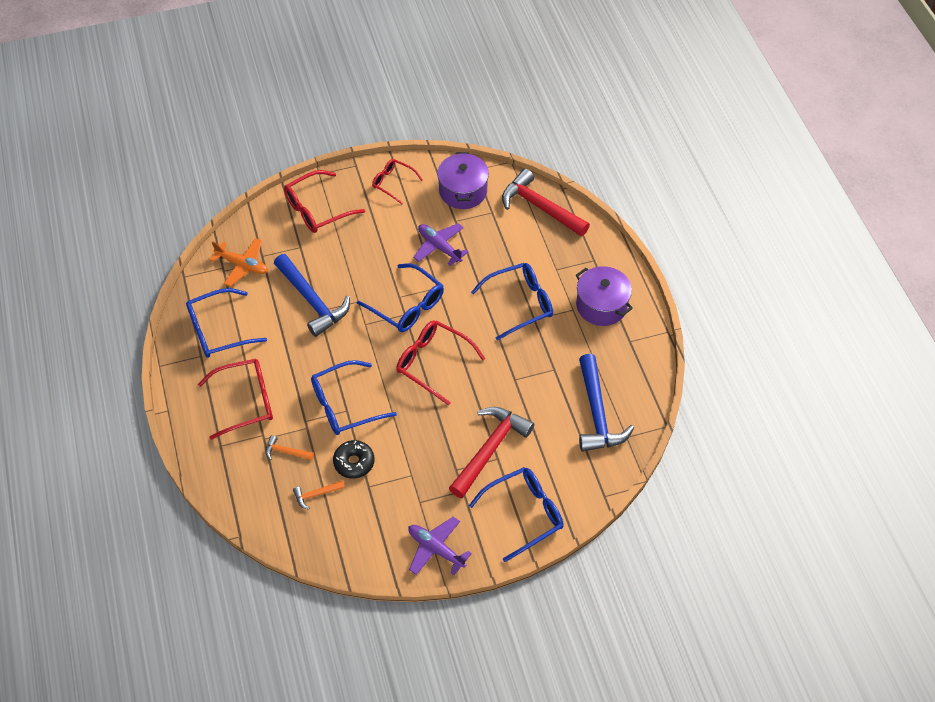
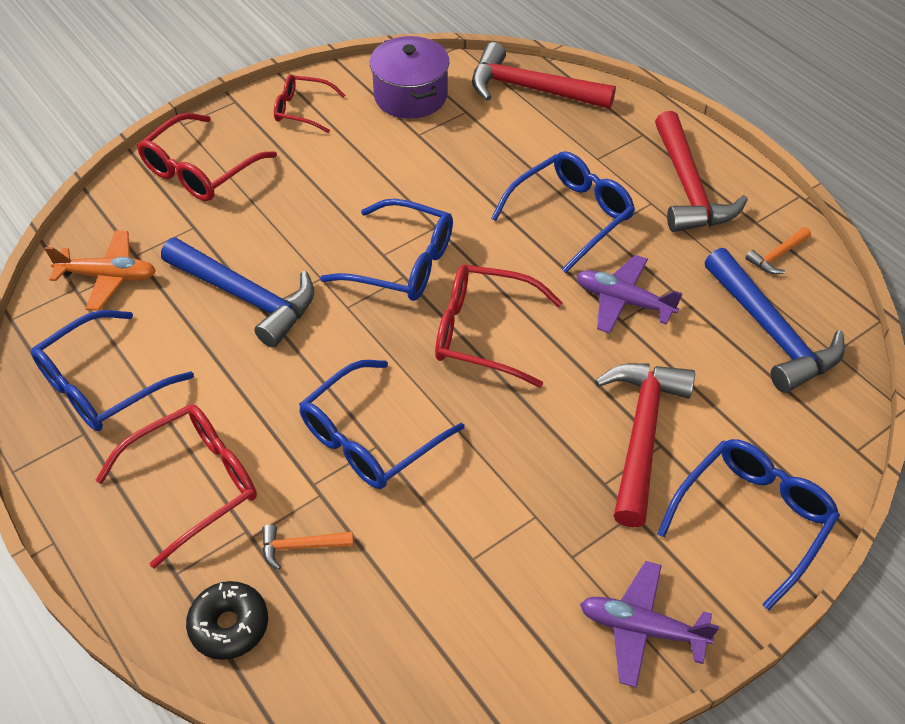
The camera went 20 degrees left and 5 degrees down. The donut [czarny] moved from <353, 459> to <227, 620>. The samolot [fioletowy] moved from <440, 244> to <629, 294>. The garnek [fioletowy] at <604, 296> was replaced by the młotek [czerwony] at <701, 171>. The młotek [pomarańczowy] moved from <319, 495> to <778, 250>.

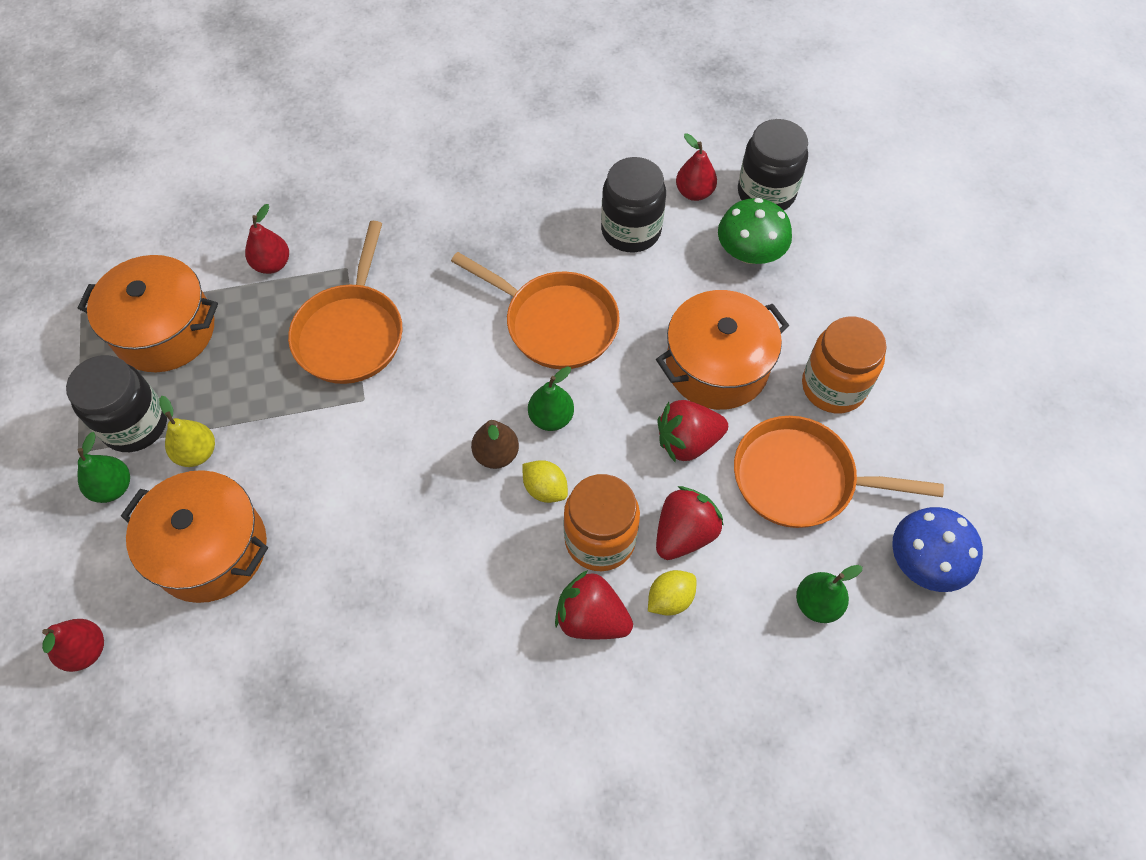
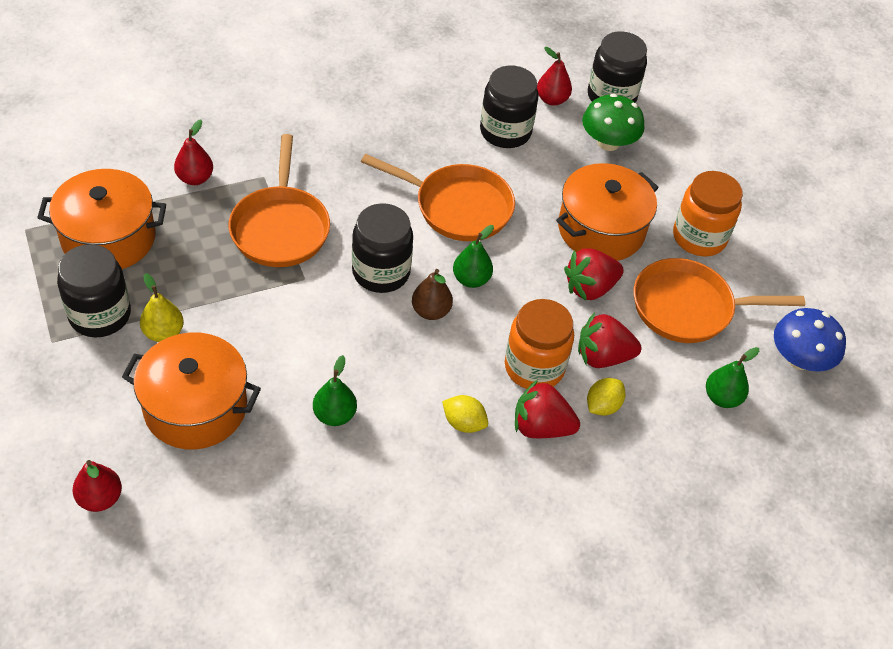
The camera went 15 degrees left and 10 degrees down. The gruszka [zielony] moved from <103, 467> to <335, 390>. The słoik [czarny] at <382, 248> appeared. The cytryna [żółty] moved from <545, 481> to <465, 414>. The truskawka [czerwony] at <690, 523> turned 120 degrees counterclockwise.

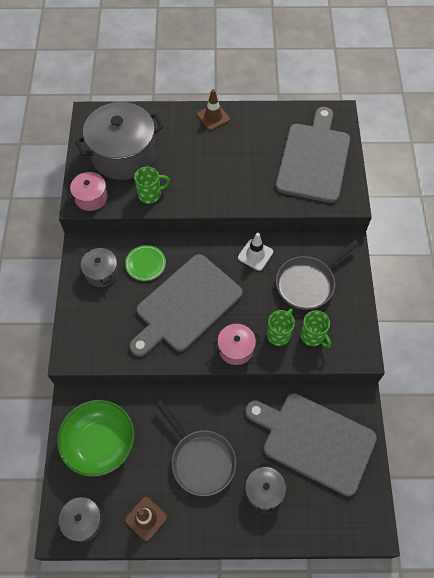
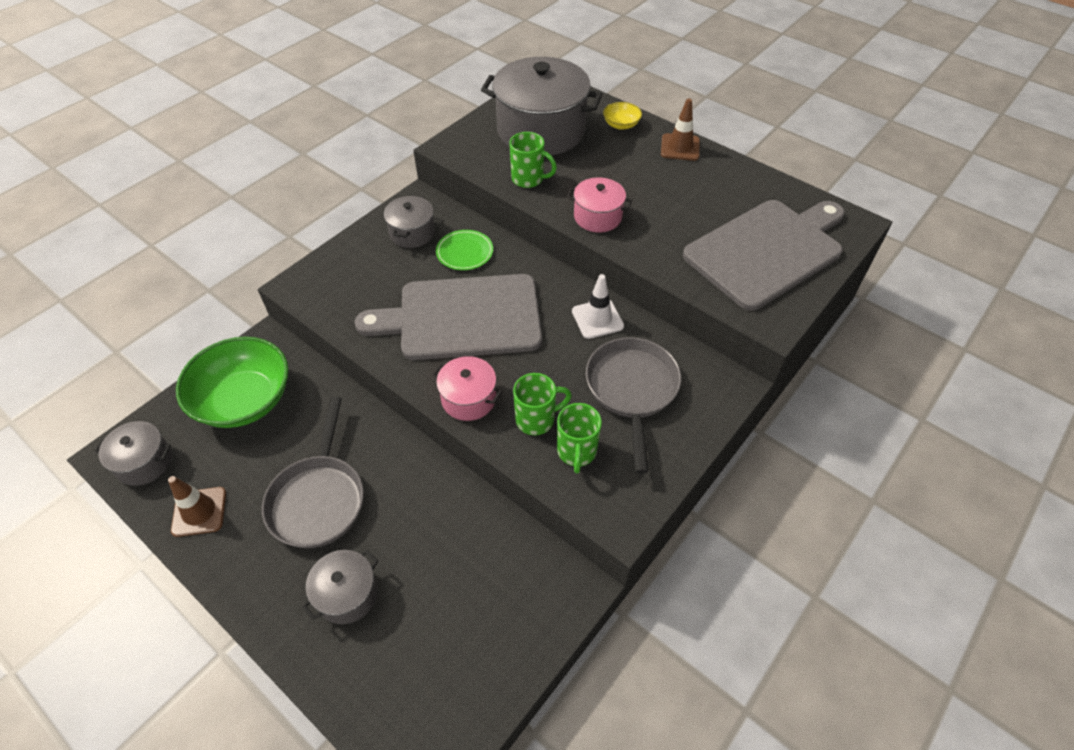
The camera went 40 degrees right and 10 degrees down. The garnek [różowy] moved from <88, 191> to <599, 205>. The patelnia [szary] at <317, 275> turned 90 degrees clockwise. The miska [żółty] at <622, 116> appeared. The deska do krojenia [szary] at <311, 444> disappeared.

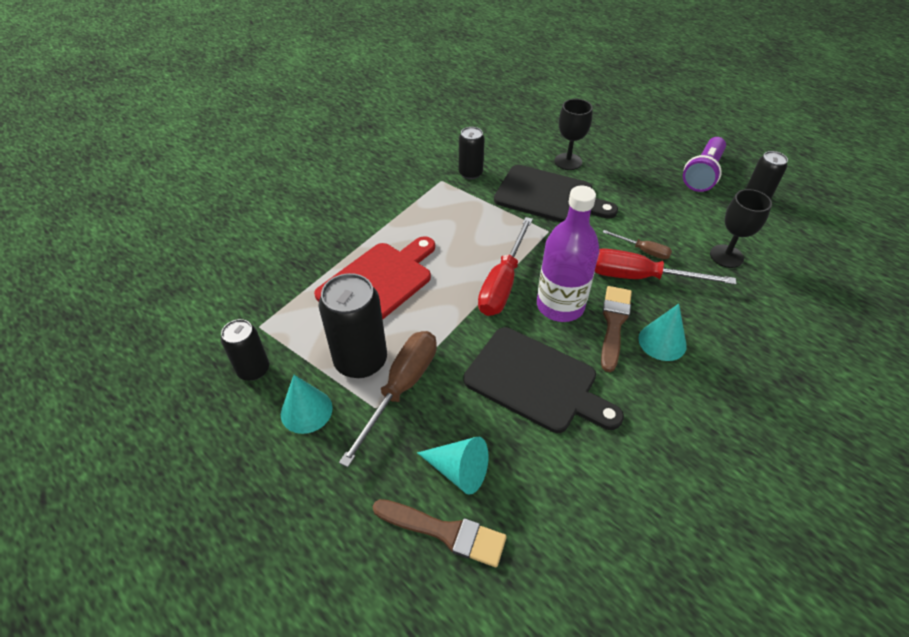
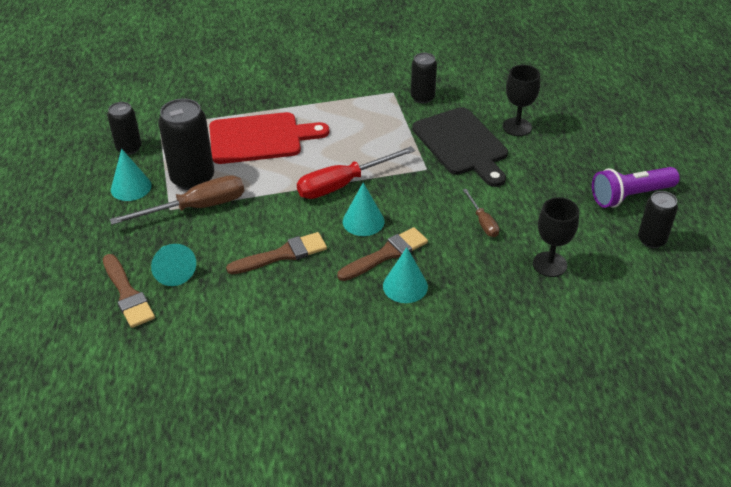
The camera went 40 degrees right and 5 degrees down. The deska do krojenia [czarny] at <544, 380> was replaced by the pędzel [brązowy] at <276, 253>. The butelka [fioletowy] at <568, 254> was replaced by the stożek [turkusowy] at <363, 209>. The śrubokręt [czerwony] at <665, 266> disappeared.

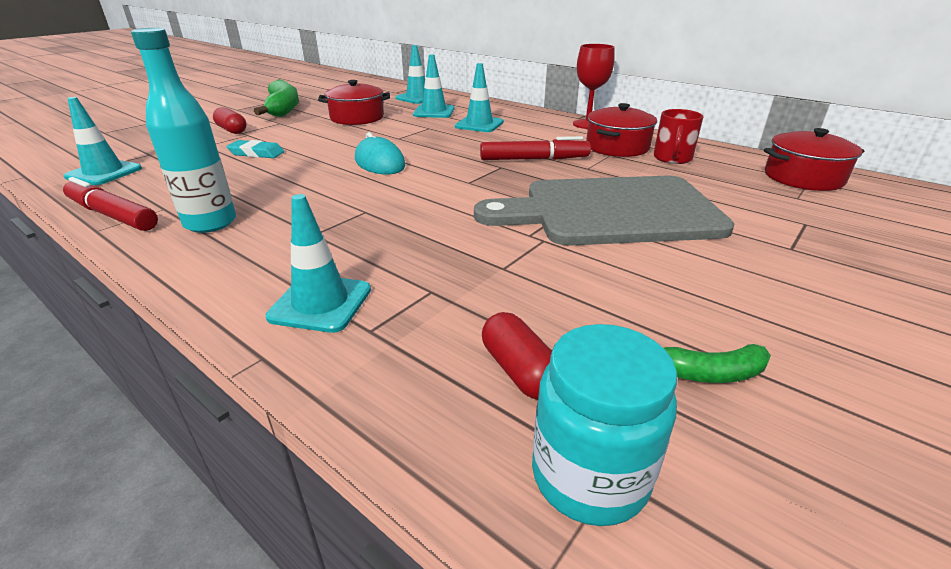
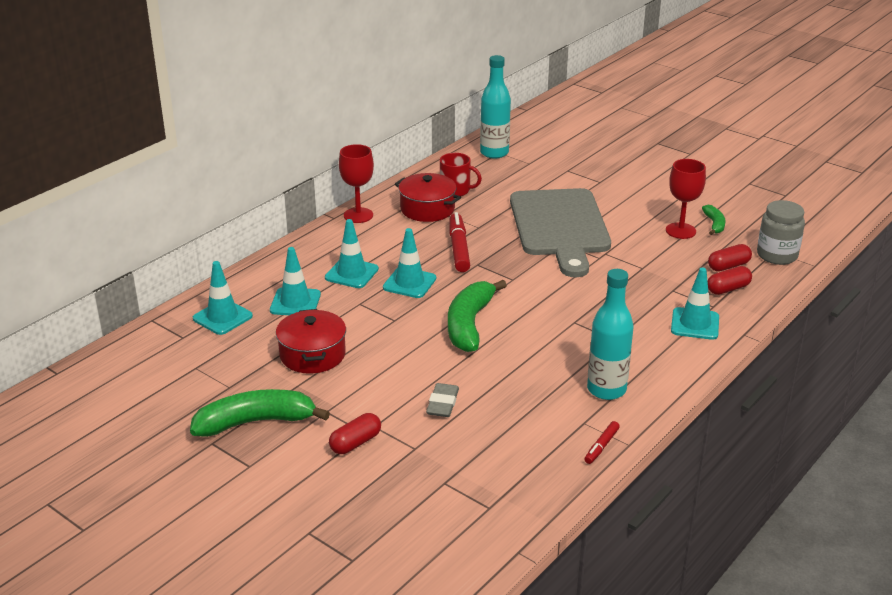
The camera went 90 degrees left and 0 degrees up. The pachołek [turkusowy] moved from <103, 141> to <409, 263>. The gumka do mazania [turkusowy] at <255, 149> became the gumka do mazania [szary] at <442, 400>. The myszka [turkusowy] at <380, 153> was replaced by the banan [zielony] at <477, 316>. The garnek [czerwony] at <814, 159> was replaced by the butelka [turkusowy] at <495, 107>. The flamaster [czerwony] at <110, 204> changed to 0.54 times the size. The kielich [czerwony] at <686, 199> appeared. The kapsułka [czerwony] at <730, 280> appeared. The słoik [turkusowy] at <604, 425> became the słoik [szary] at <781, 232>.

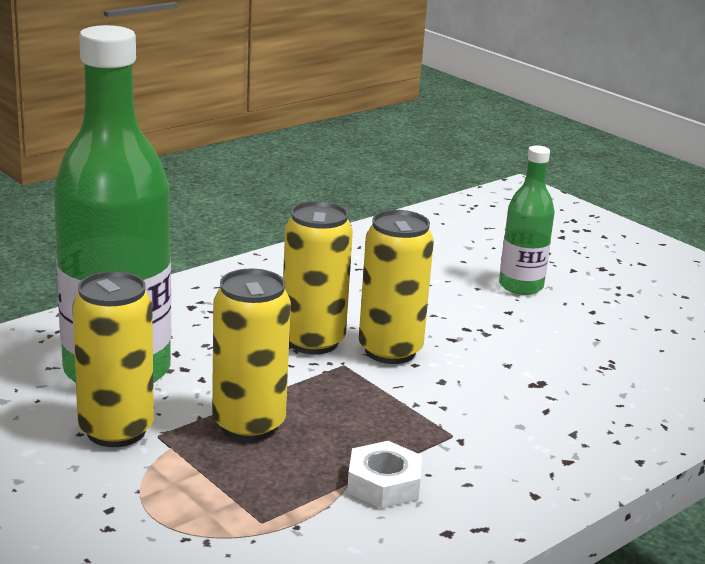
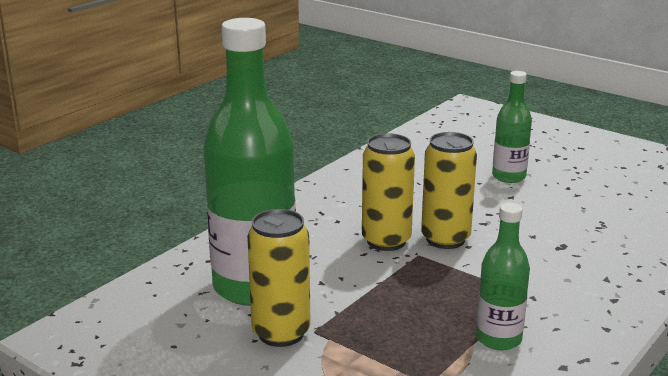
The camera went 10 degrees left and 0 degrees up. The nakrętka [biały] at <384, 475> was replaced by the butelka [zielony] at <503, 276>. The puszka [żółty] at <251, 354> disappeared.

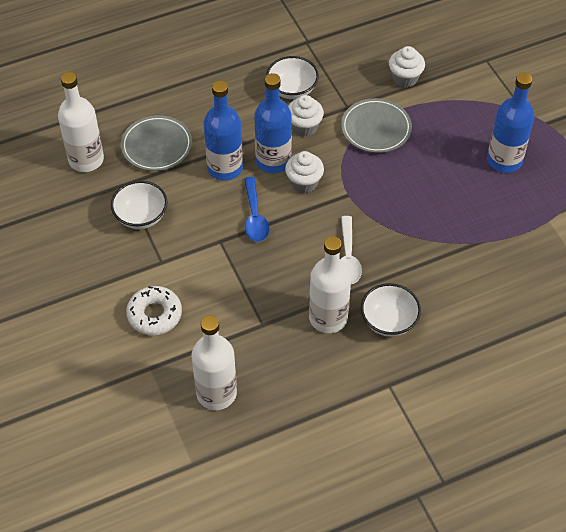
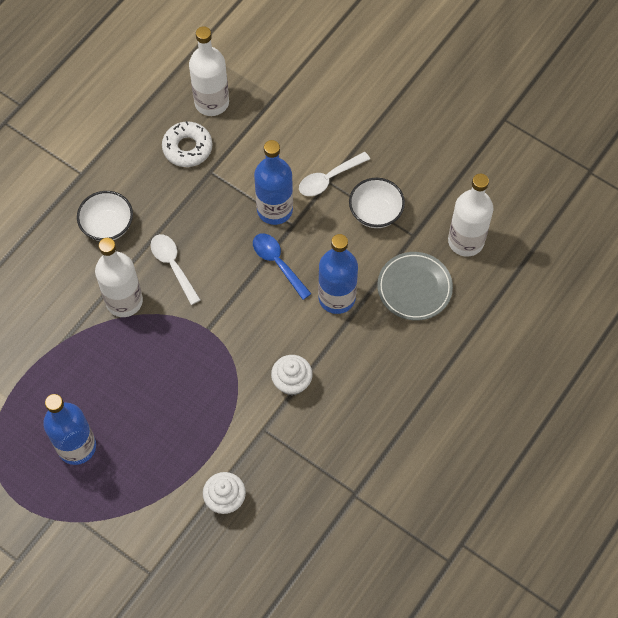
The camera went 150 degrees right and 10 degrees up. The butelka [biały] moved from <330, 284> to <119, 277>. The donut [biały] moved from <154, 310> to <187, 144>. The butelka [niebieski] moved from <273, 123> to <273, 182>. The łyżka [biały] at <334, 174> appeared. The miska [biały] at <292, 77> disappeared. The muffinka [biały] at <304, 172> disappeared. The talerz [szary] at <376, 125> disappeared.

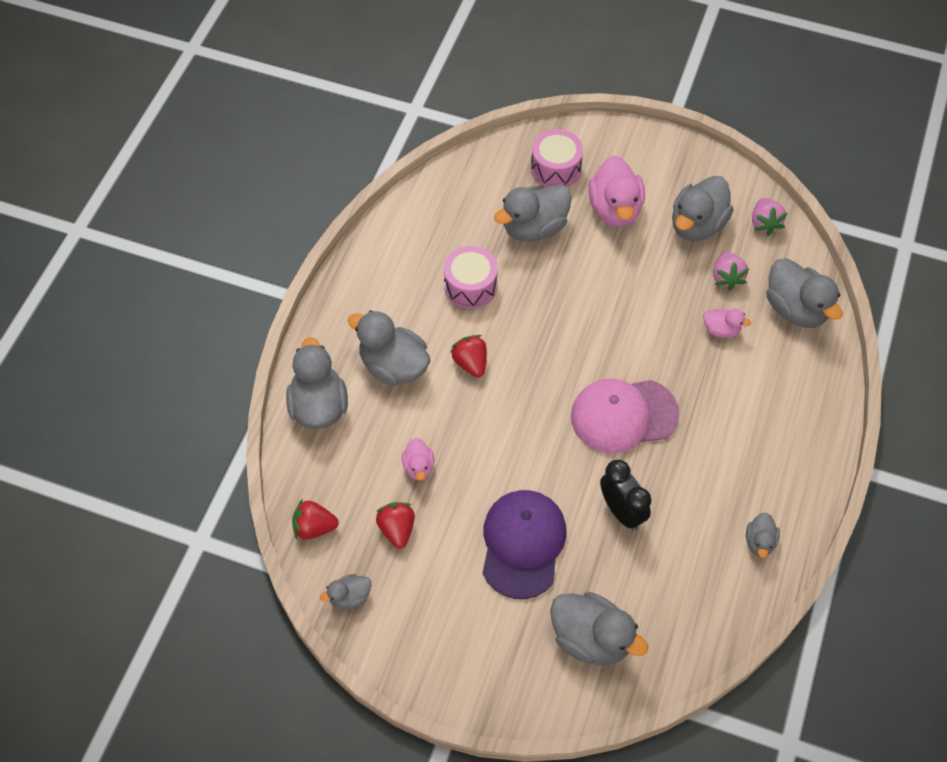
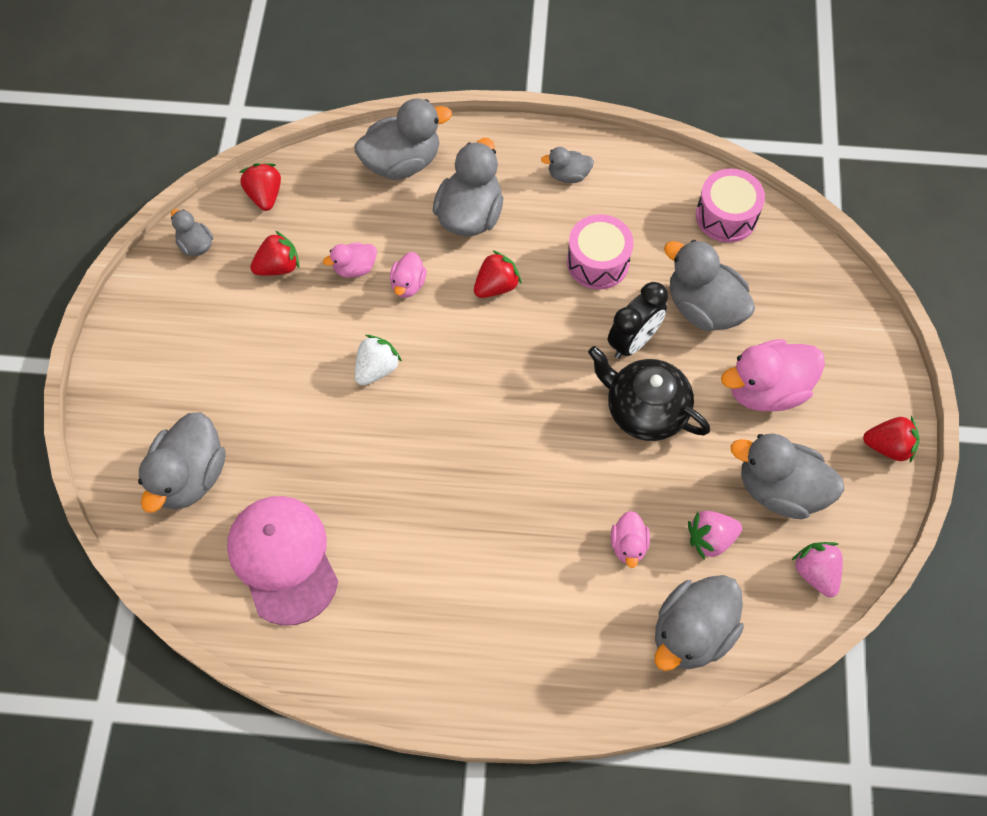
The camera went 75 degrees right and 5 degrees up. The czapka [różowy] moved from <625, 416> to <282, 561>. The truskawka [biały] at <378, 360> appeared. The kaczka [różowy] at <408, 275> appeared. The kaczka [szary] moved from <763, 535> to <567, 165>. The imbryk [czarny] at <649, 393> appeared. The budzik [czarny] moved from <625, 495> to <638, 320>. The bęben [różowy] moved from <557, 158> to <730, 205>. The truskawka [różowy] at <769, 217> turned 90 degrees clockwise. The truskawka [czerwony] at <891, 439> appeared. The czapka [fioletowy] at <524, 544> disappeared.

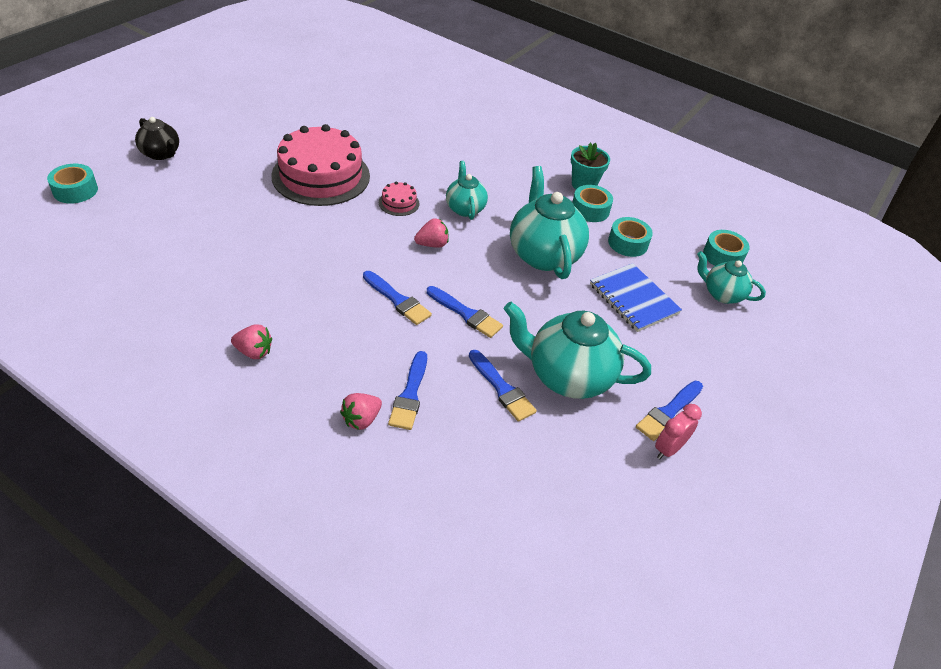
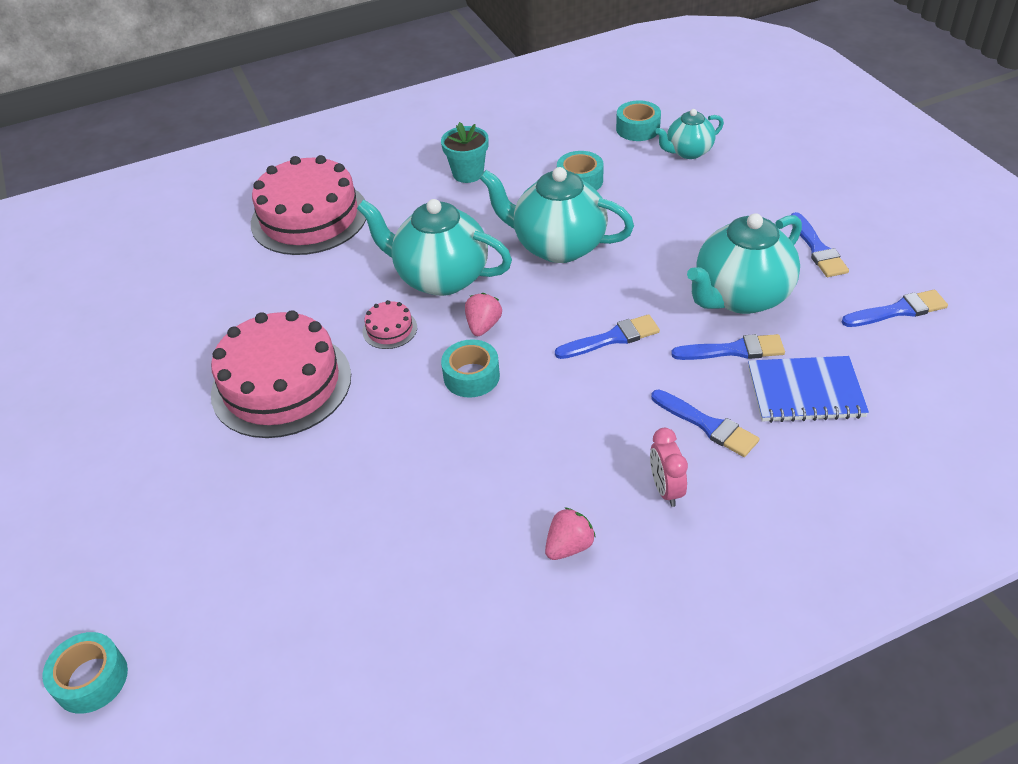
The camera went 50 degrees left and 0 degrees up. The tort [różowy] at <308, 205> appeared. The imbryk [turkusowy] at <467, 190> changed to 1.76 times the size. The taśma klejąca [turkusowy] moved from <592, 203> to <470, 368>. The budzik [różowy] moved from <678, 431> to <669, 467>. The zeszyt [niebieski] moved from <636, 297> to <808, 389>. The pędzel [niebieski] moved from <397, 298> to <894, 308>. The imbryk [czarny] at <157, 138> disappeared. The truskawka [różowy] at <361, 411> disappeared.

